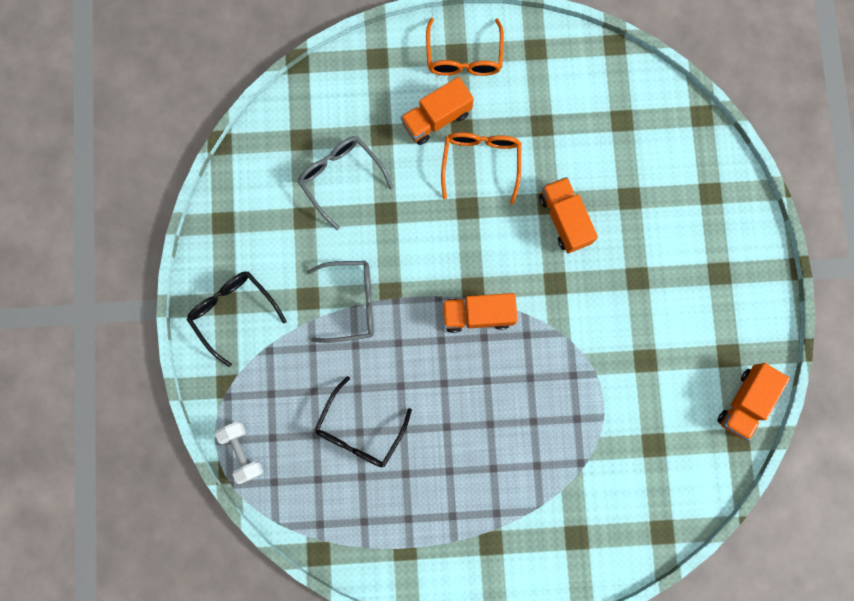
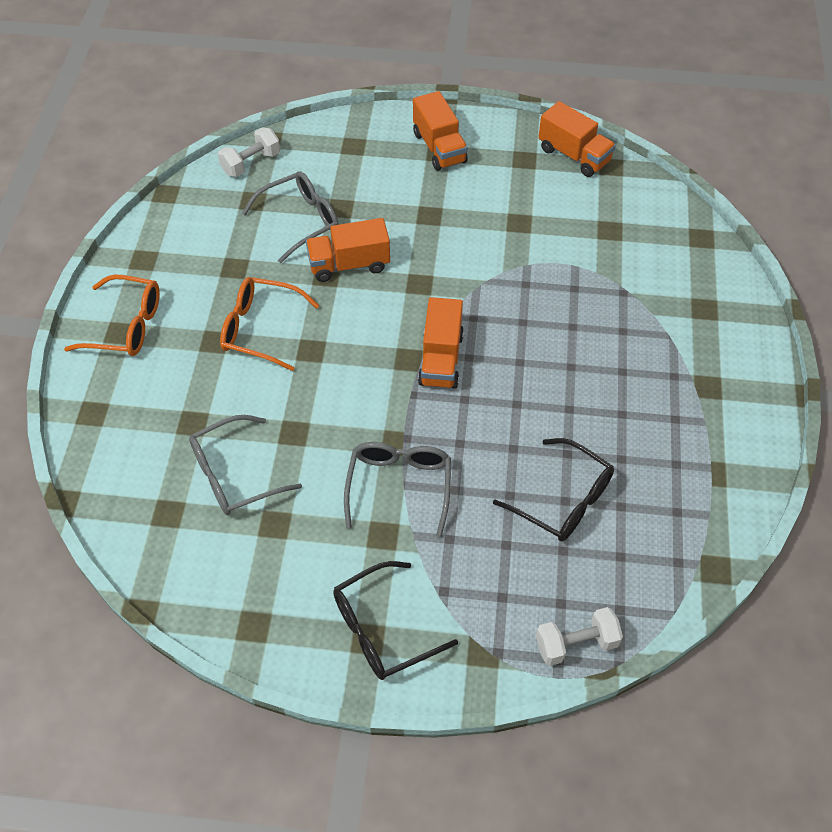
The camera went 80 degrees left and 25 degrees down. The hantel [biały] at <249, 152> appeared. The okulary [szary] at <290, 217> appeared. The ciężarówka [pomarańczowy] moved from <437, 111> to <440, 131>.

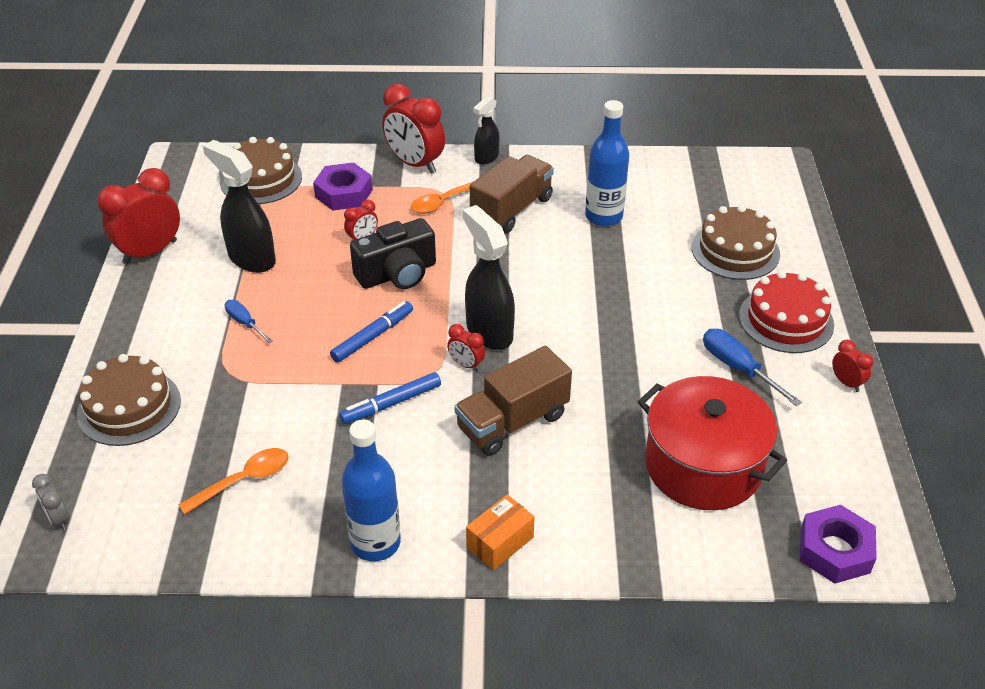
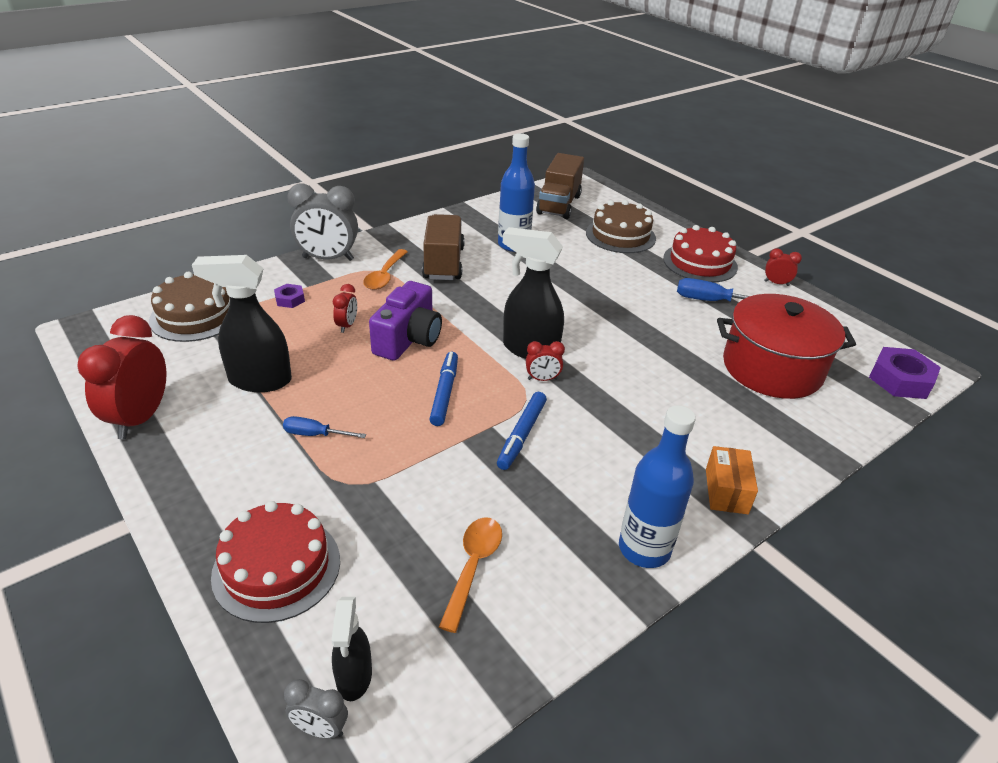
The camera went 40 degrees left and 5 degrees down. The tort [brązowy] at <129, 400> became the tort [czerwony] at <275, 562>. The nakrętka [fioletowy] at <343, 186> changed to 0.53 times the size. The budzik [czerwony] at <413, 129> became the budzik [szary] at <322, 222>. The spryskiwacz [czarny] moved from <486, 130> to <351, 649>. The aparat fotograficzny [czarny] at <393, 253> became the aparat fotograficzny [fioletowy] at <405, 321>. The ciężarówka [brązowy] moved from <513, 401> to <560, 186>.

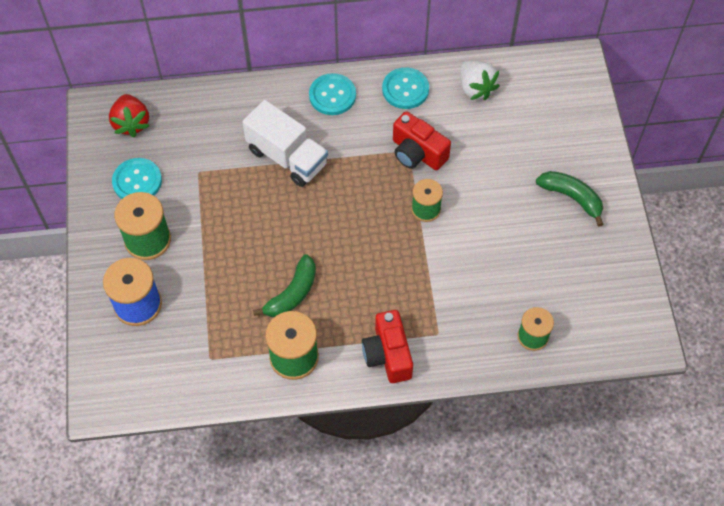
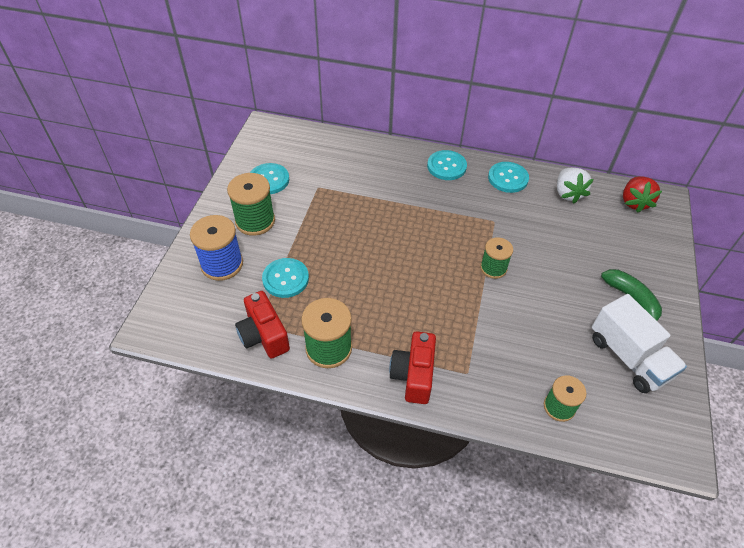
The camera went 20 degrees right and 10 degrees down. The aparat fotograficzny [czerwony] moved from <422, 140> to <262, 325>. The guzik [turkusowy] at <285, 278> appeared. The ciężarówka [biały] moved from <285, 143> to <639, 343>. The truskawka [czerwony] moved from <129, 115> to <642, 194>. The banan [zielony] at <284, 285> disappeared.

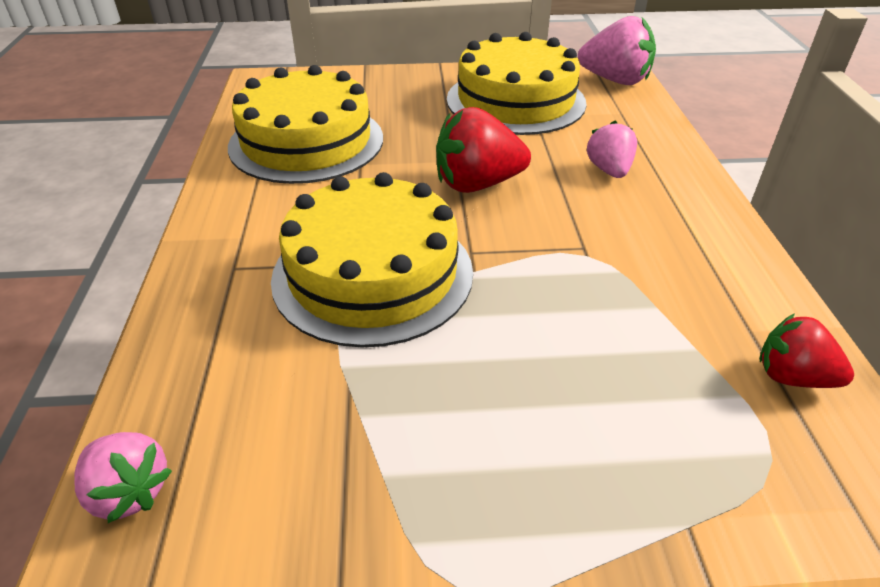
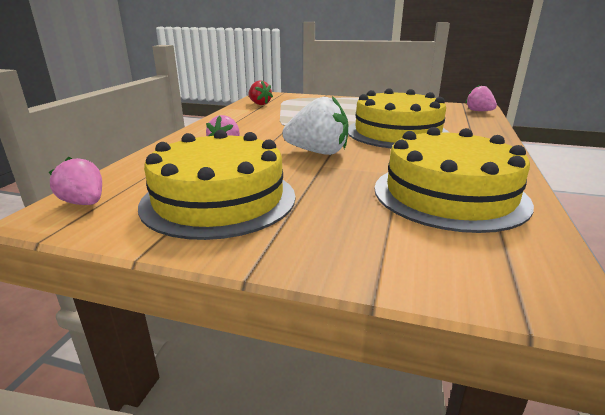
The camera went 160 degrees left and 15 degrees down. The truskawka [różowy] at <617, 50> changed to 0.62 times the size. The truskawka [czerwony] at <483, 150> became the truskawka [biały] at <315, 125>.

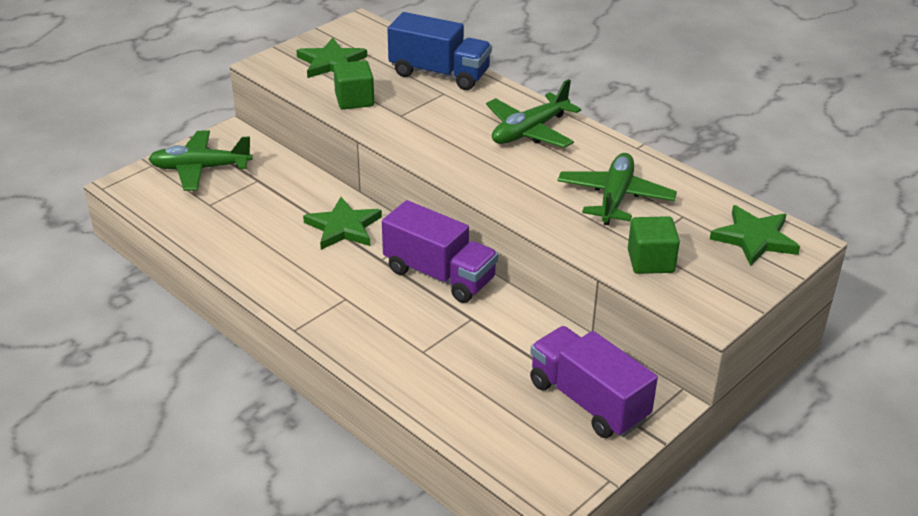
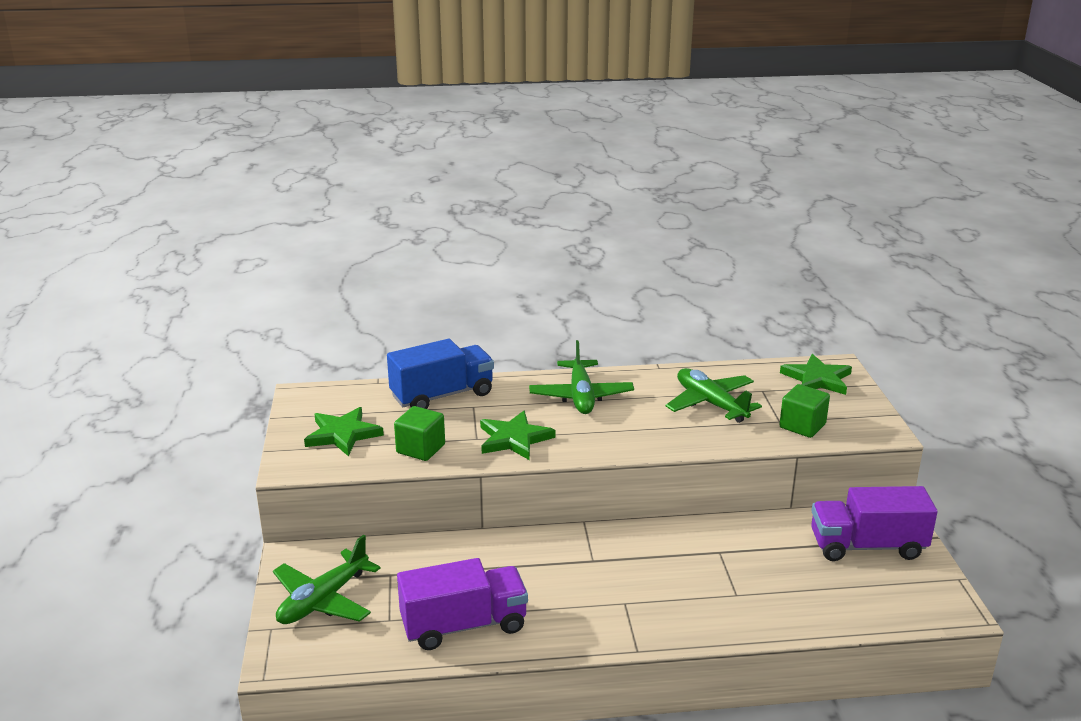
The camera went 50 degrees left and 10 degrees down. The ciężarówka [fioletowy] moved from <440, 251> to <462, 604>. The gwiazda [zielony] moved from <342, 223> to <517, 435>.

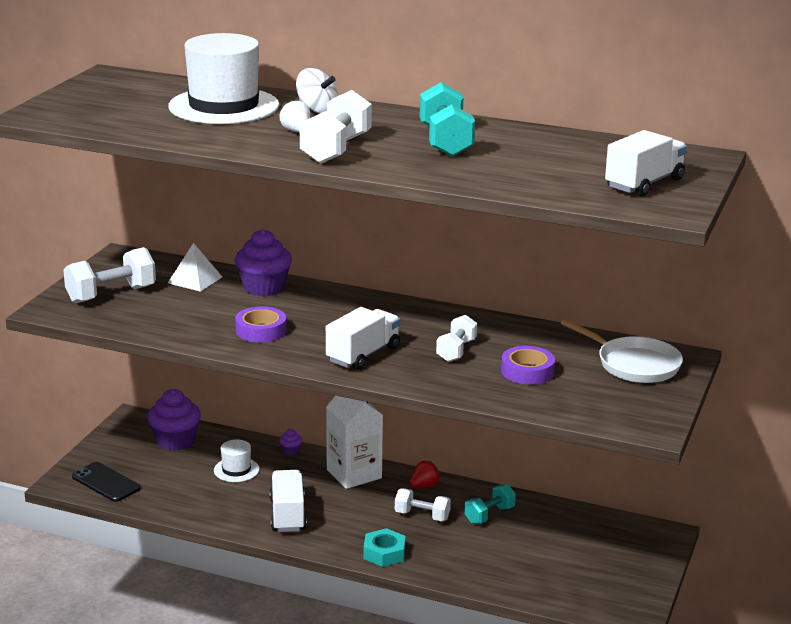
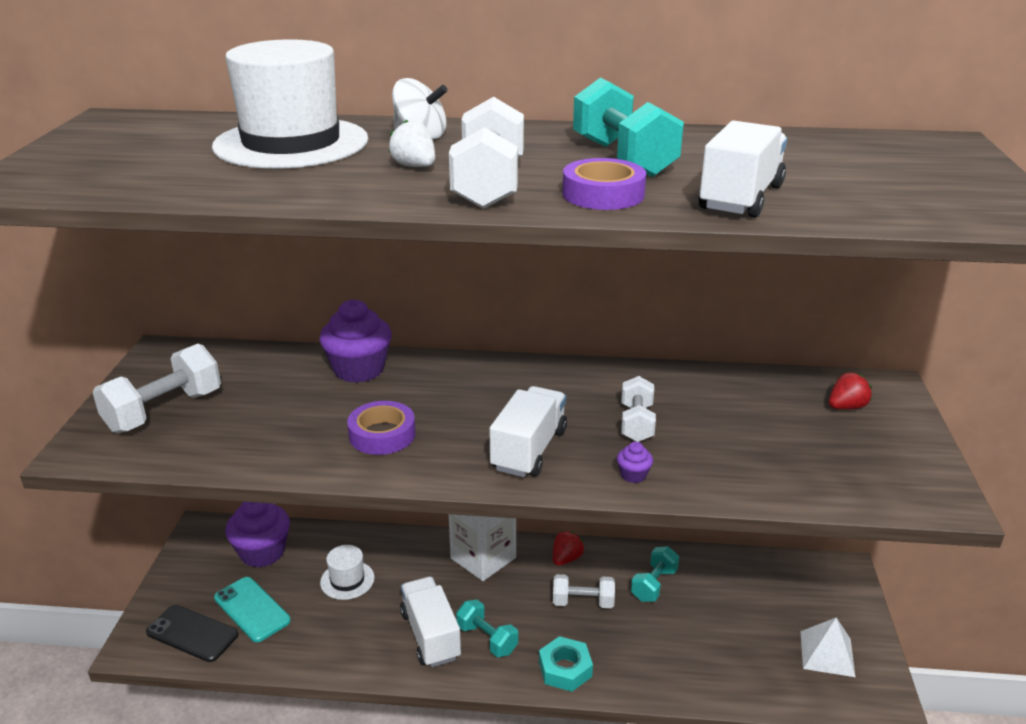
The camera went 15 degrees left and 5 degrees up. The telefon [turkusowy] at <252, 609> appeared. The hantel [turkusowy] at <487, 628> appeared. The taśma klejąca [fioletowy] moved from <528, 365> to <604, 184>. The muffinka [fioletowy] moved from <290, 442> to <635, 462>. The ciężarówka [biały] moved from <646, 163> to <743, 169>. The piramida [biały] moved from <195, 267> to <827, 647>. The patelnia [biały] at <622, 351> was replaced by the truskawka [czerwony] at <850, 391>.

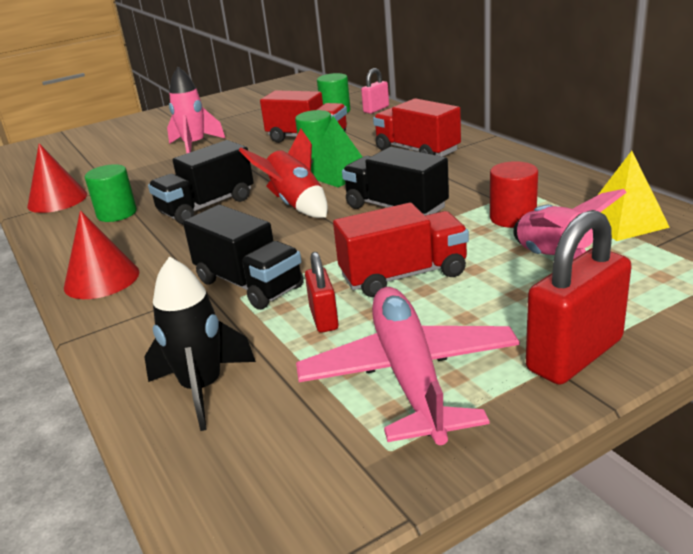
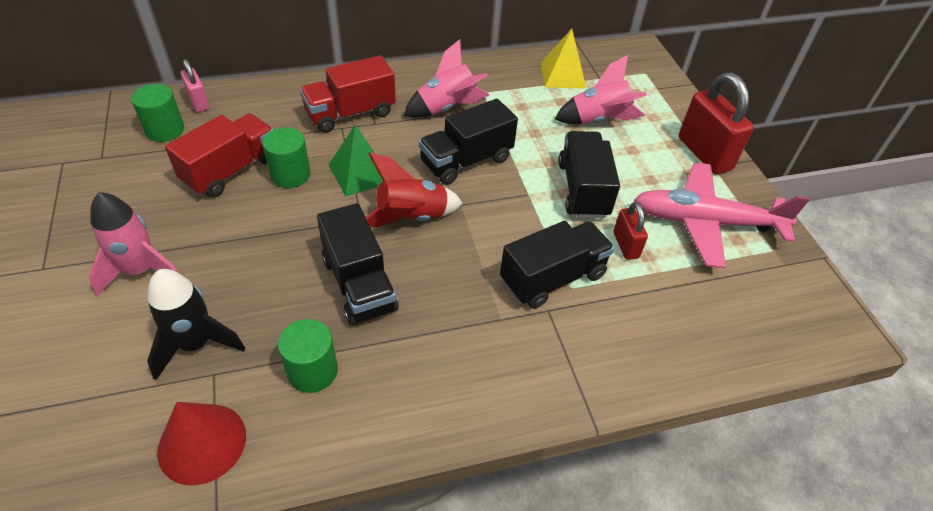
The camera went 80 degrees left and 20 degrees up. The rakieta [czarny] moved from <200, 344> to <196, 324>. The rakieta [różowy] at <447, 78> appeared. The ciężarówka [czerwony] at <401, 250> became the ciężarówka [czarny] at <589, 175>. The kłódka [czerwony] at <322, 292> turned 75 degrees clockwise. The stożek [czerwony] at <101, 254> disappeared. The walec [czerwony] at <514, 194> disappeared.

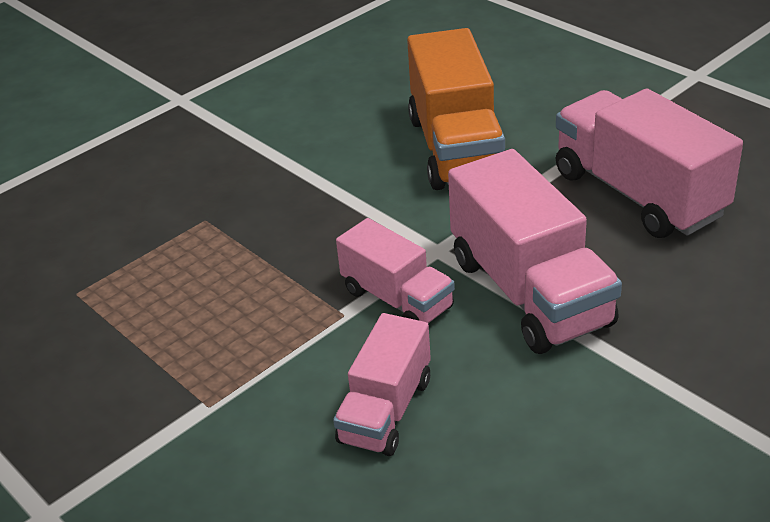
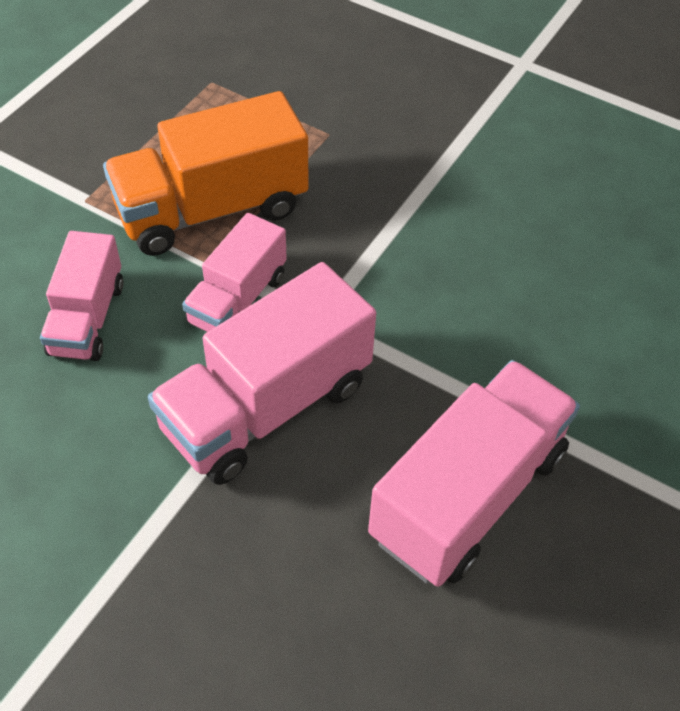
The camera went 70 degrees right and 15 degrees up. The ciężarówka [różowy] at <382, 384> turned 90 degrees counterclockwise. The ciężarówka [pomarańczowy] moved from <456, 109> to <205, 173>.

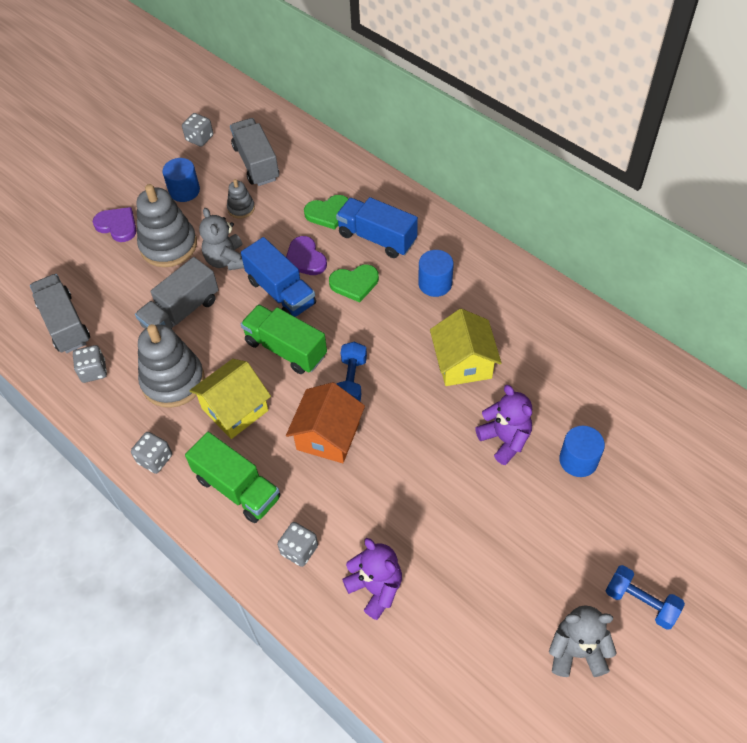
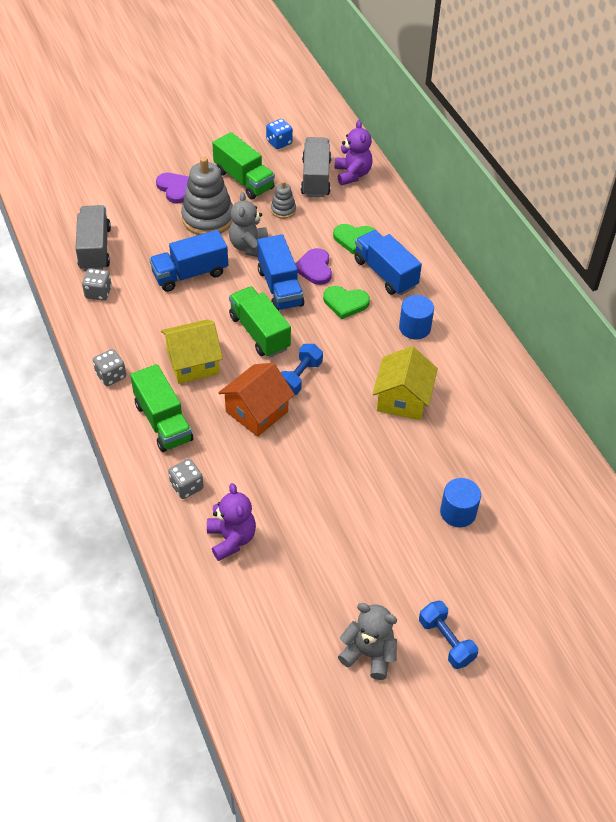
The camera went 20 degrees right and 5 degrees down. The ciężarówka [szary] at <177, 293> became the ciężarówka [niebieski] at <188, 261>. The walec [niebieski] at <181, 180> was replaced by the ciężarówka [zielony] at <243, 165>. The kostka do gry [szary] at <197, 130> became the kostka do gry [niebieski] at <279, 134>. The miś [fioletowy] moved from <503, 425> to <353, 152>. The zabawka nakładanka [szary] at <171, 366> disappeared.

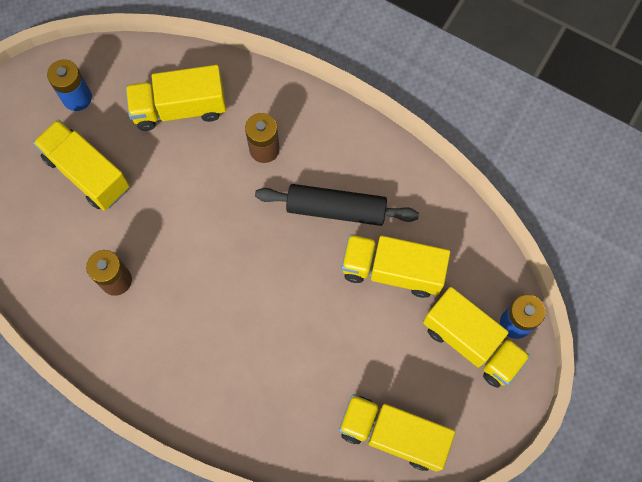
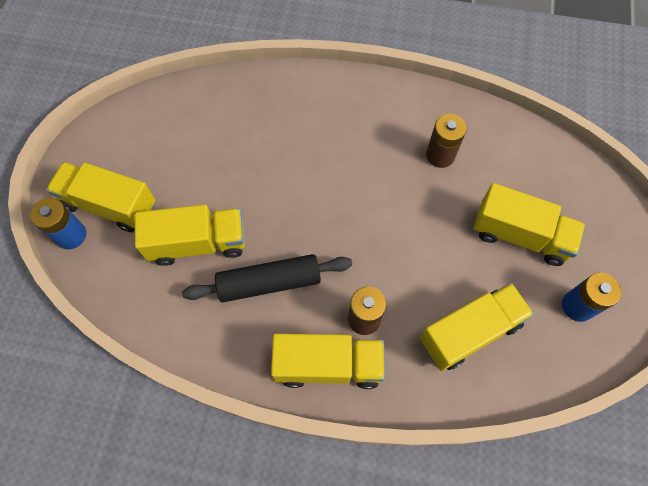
The camera went 160 degrees right and 5 degrees down. The ciężarówka [żółty] moved from <397, 433> to <328, 361>.

